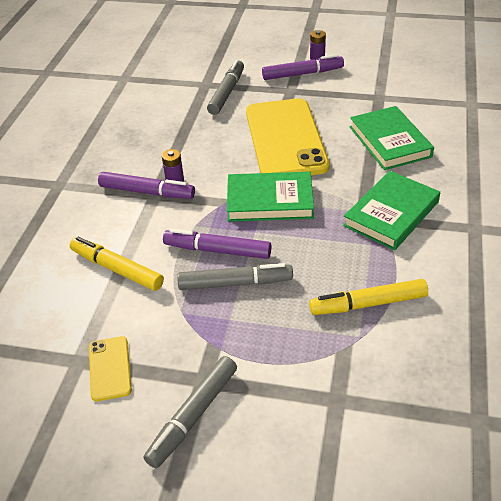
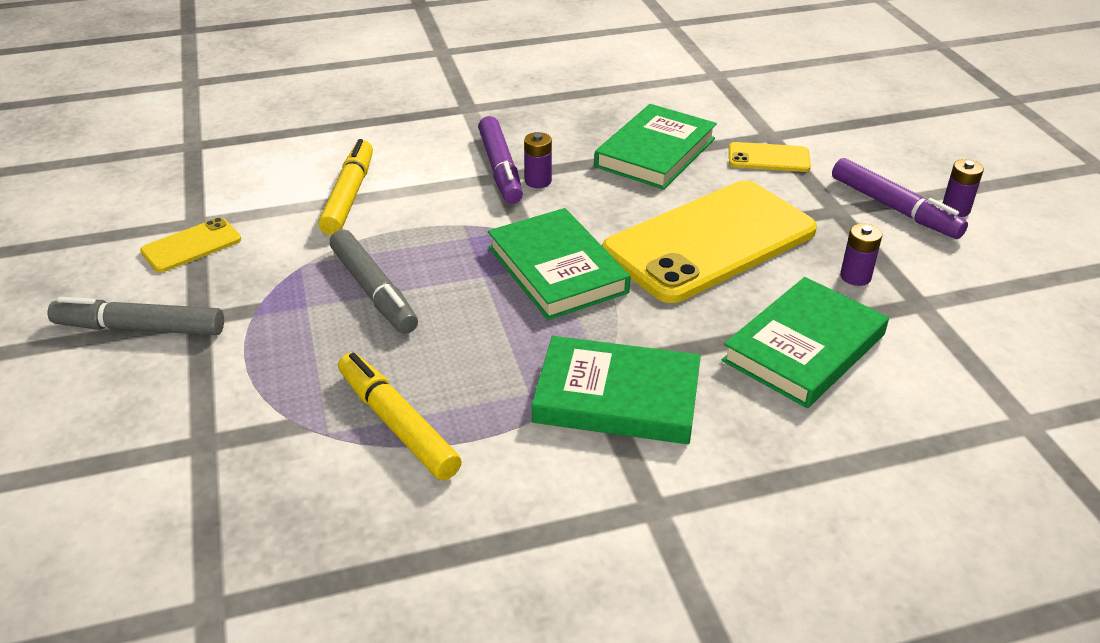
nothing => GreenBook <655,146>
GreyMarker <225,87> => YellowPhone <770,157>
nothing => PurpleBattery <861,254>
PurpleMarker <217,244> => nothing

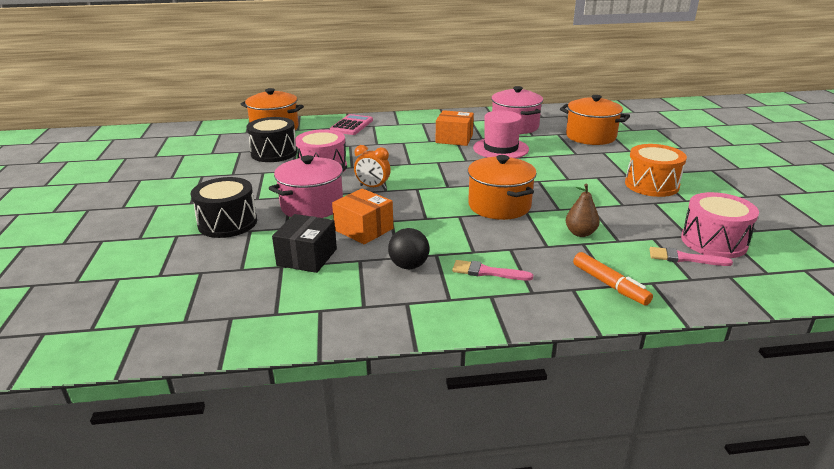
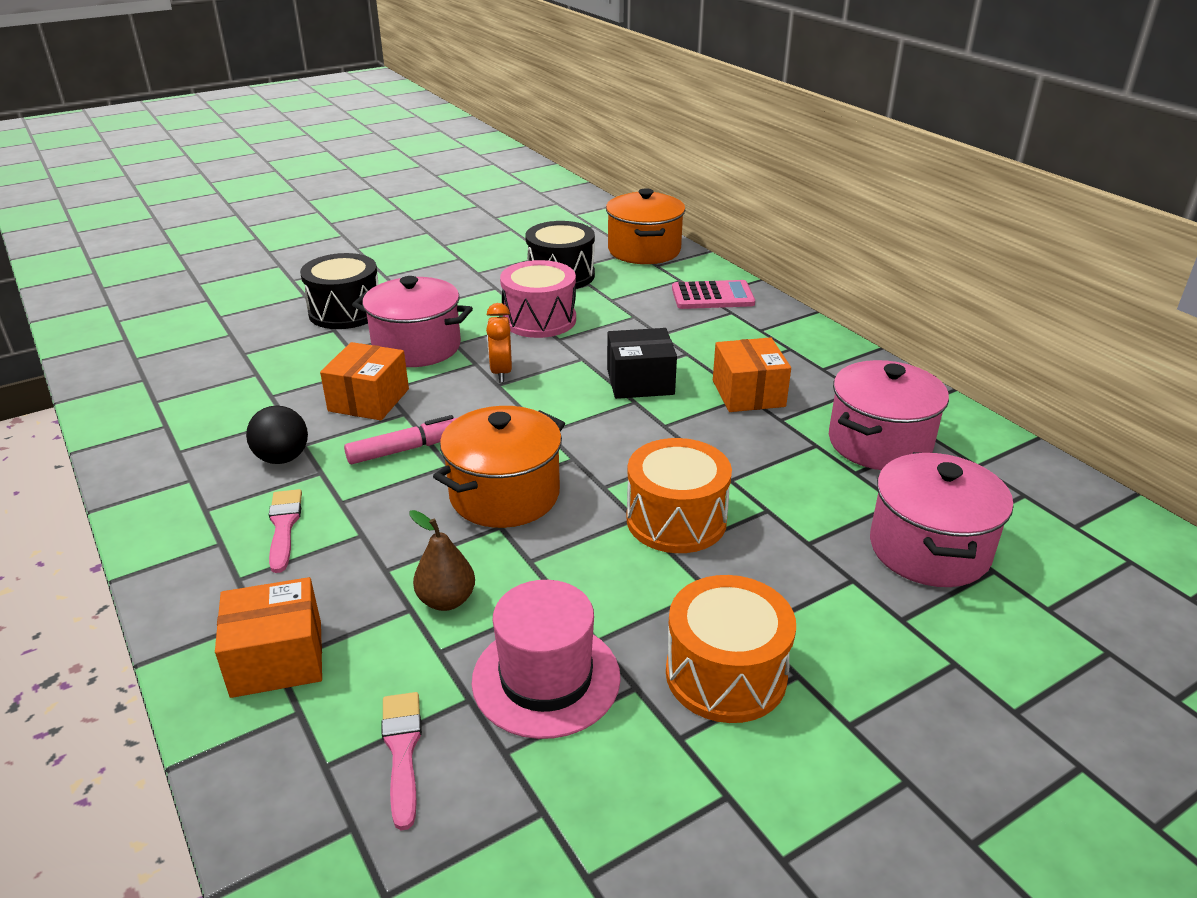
OrangeMarker <613,279> => OrangeBox <268,637>
nothing => PinkMarker <400,439>
PinkHat <501,134> => PinkHat <546,659>, move
BlackBox <304,243> => BlackBox <642,363>, move
nothing => OrangeDrum <679,495>
OrangePot <595,120> => PinkPot <941,519>
PinkDrum <720,225> => nothing

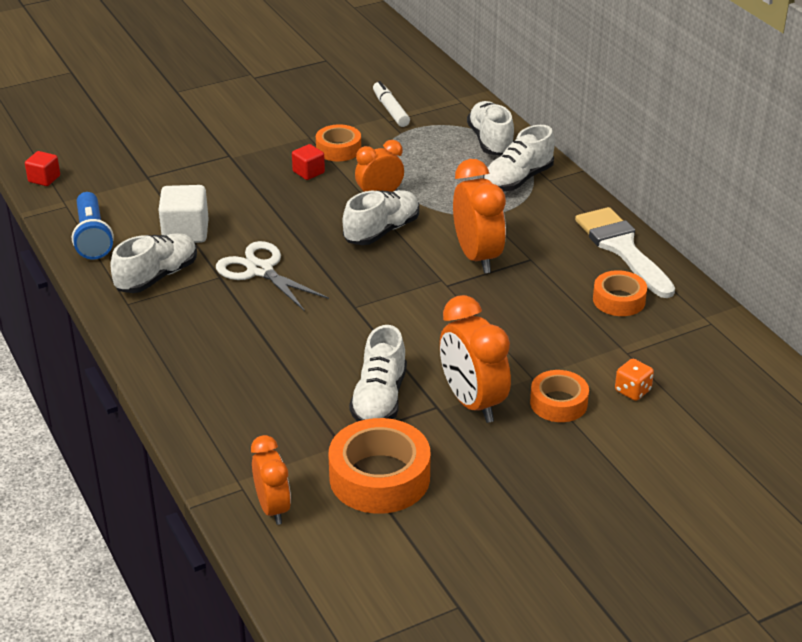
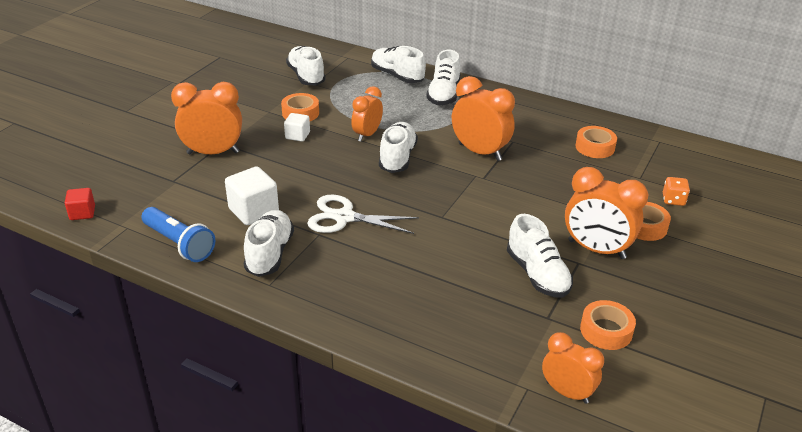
nothing => OrangeClock <206,118>
RedCube <308,162> => WhiteCube <297,127>
WhiteMarker <391,104> => WhiteShoe <306,65>
OrangeTape <379,466> => OrangeTape <608,325>, x0.60
WhiteBrush <625,252> => nothing

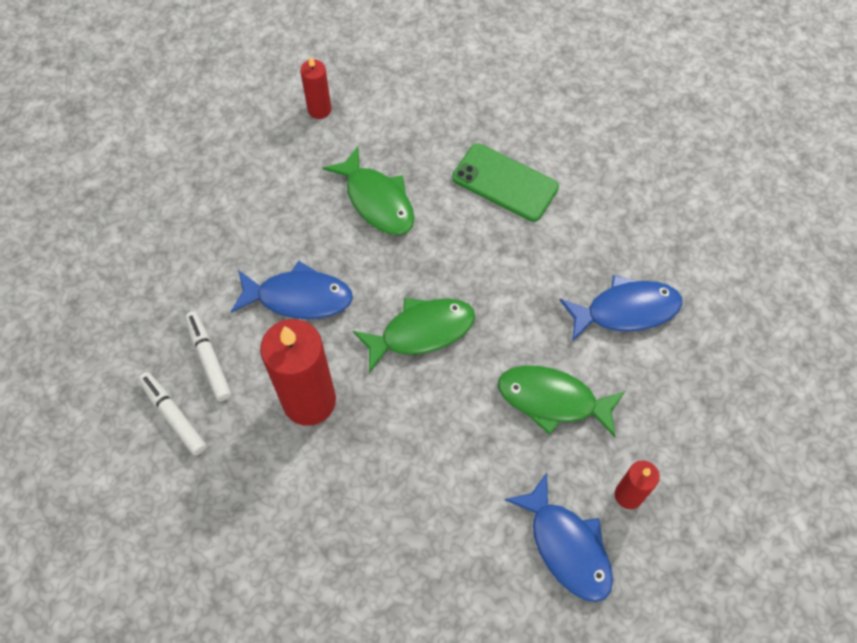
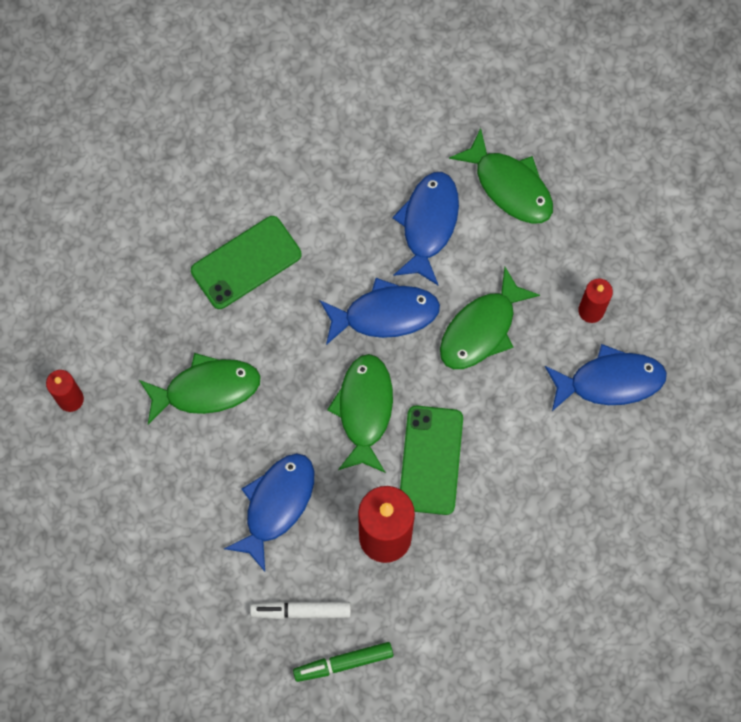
WhiteMarker <172,413> => GreenMarker <343,662>
nothing => BlueFish <380,311>
nothing => GreenPhone <431,460>
nothing => GreenFish <501,176>

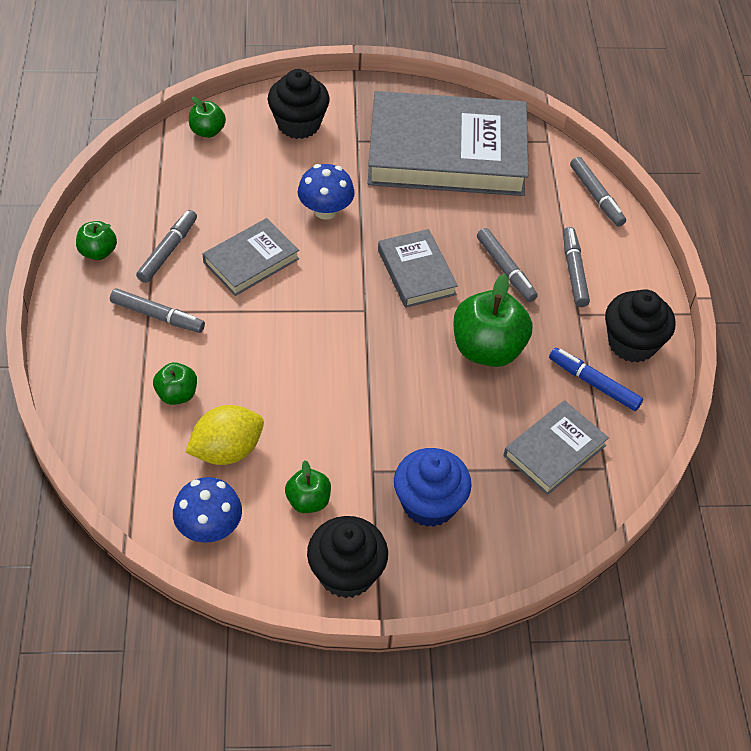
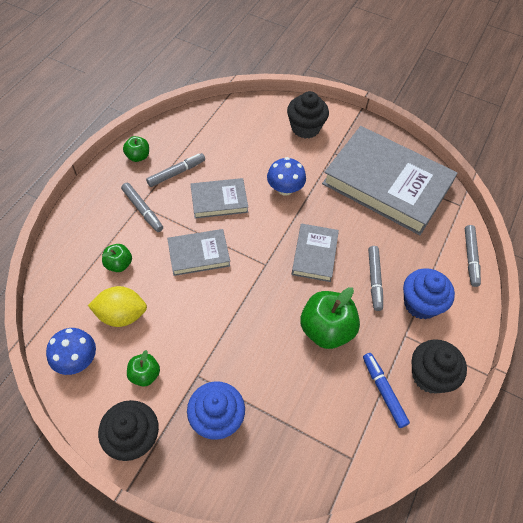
GreyBook <556,447> => GreyBook <198,252>, move
GreyMarker <576,267> => BlueCupcake <429,293>
GreenApple <207,117> => nothing

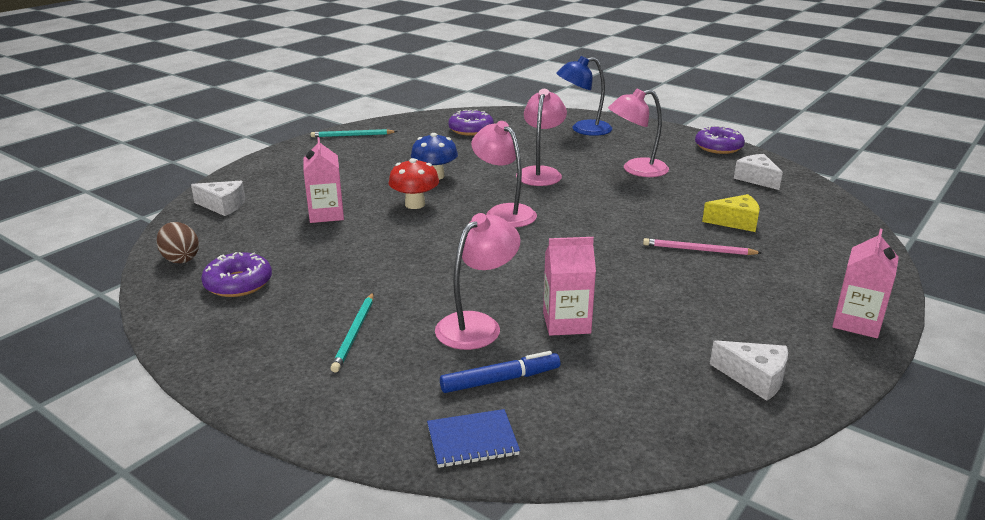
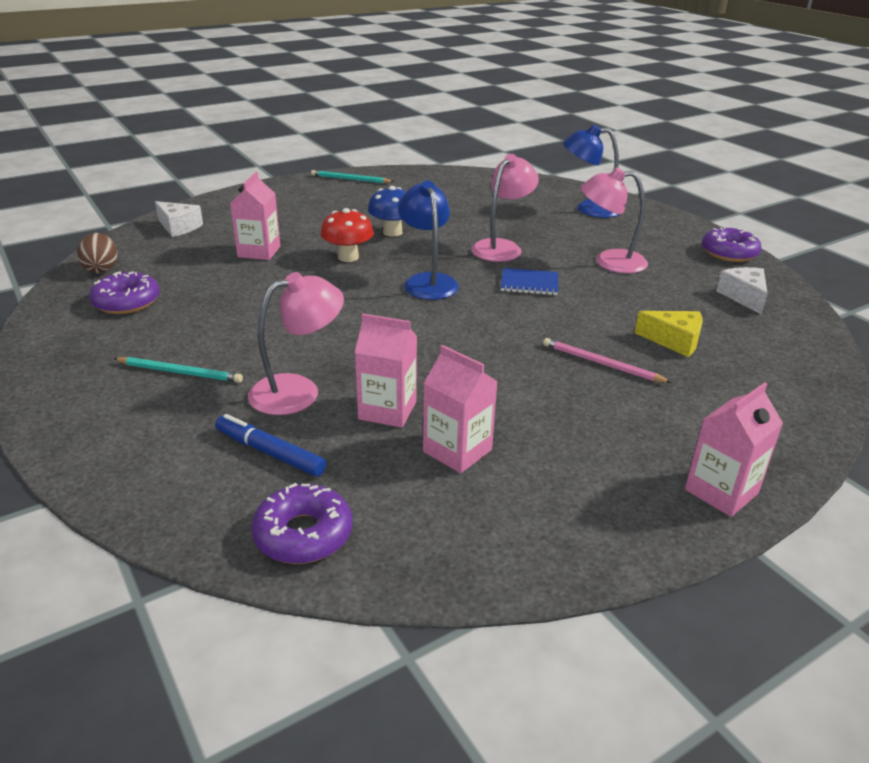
TurquoisePencil <352,333> => TurquoisePencil <178,370>, 105 degrees counterclockwise
BlueMarker <500,372> => BlueMarker <270,445>, 150 degrees counterclockwise
PurpleDonut <471,122> => PurpleDonut <301,523>, move
PinkLamp <504,174> => BlueLamp <428,240>
nothing => PinkCarton <460,409>
BlueNotebook <473,438> => BlueNotebook <529,281>, move
WhiteCheese <749,370> => nothing

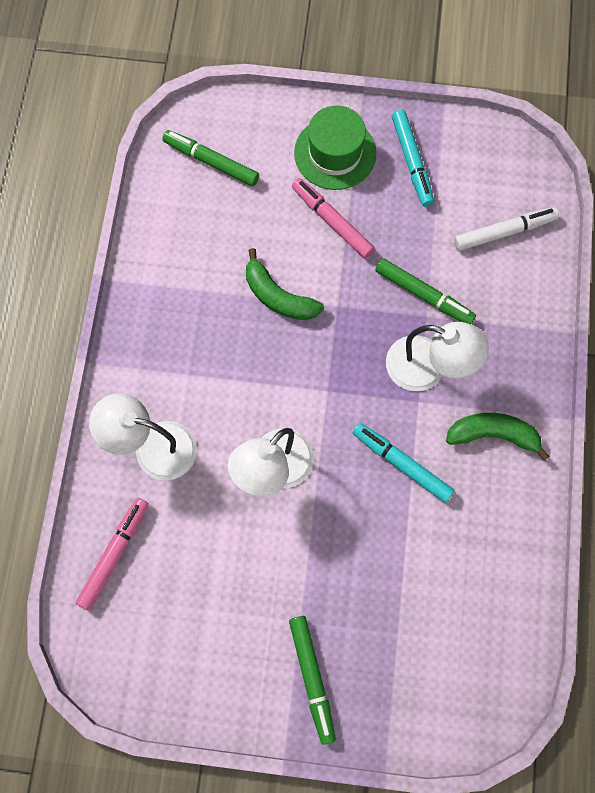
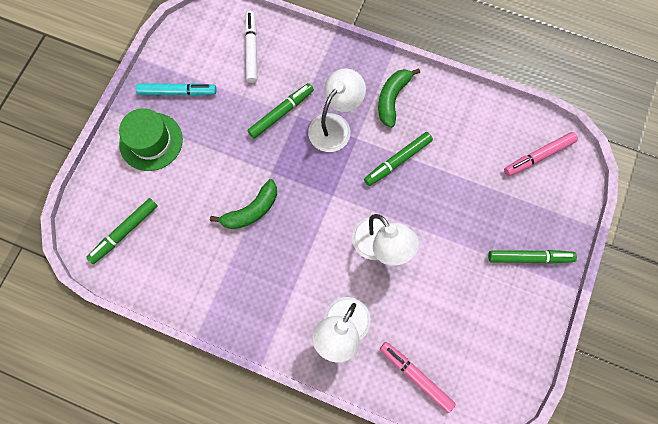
TurquoiseMarker <404,463> => GreenMarker <398,159>
PinkMarker <333,218> => PinkMarker <541,154>, move

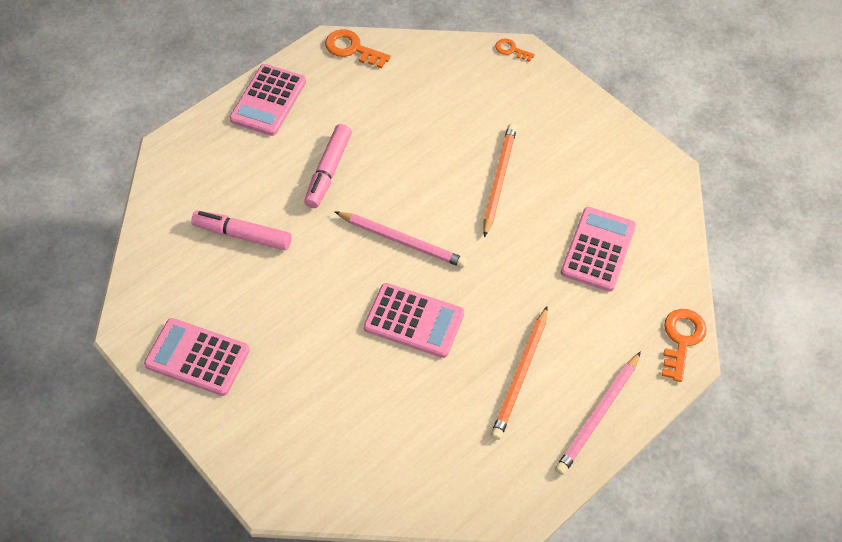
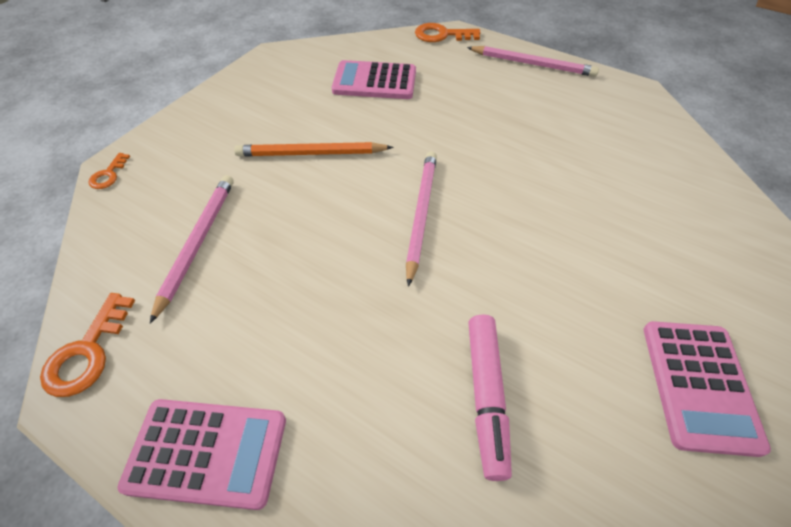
nothing => PinkPencil <192,249>
PinkMarker <328,166> => nothing
PinkCalculator <414,320> => nothing
OrangePencil <519,373> => nothing

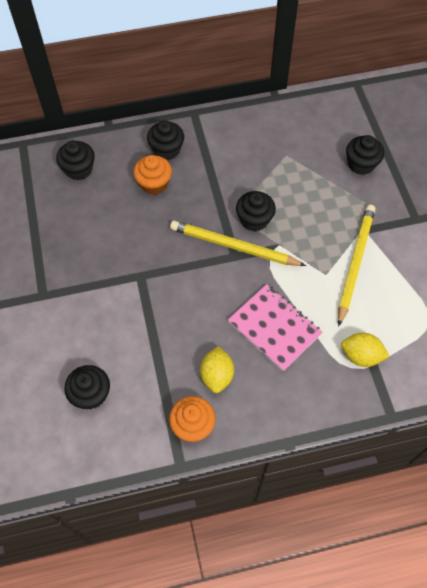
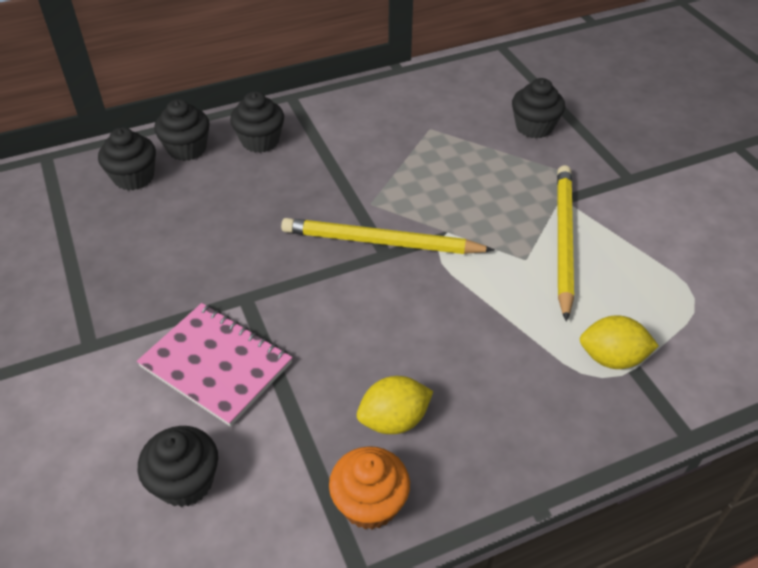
PinkNotebook <275,328> => PinkNotebook <214,365>, move
BlackCupcake <256,211> => BlackCupcake <182,130>, move
YellowLemon <217,369> => YellowLemon <395,405>, 75 degrees clockwise
OrangeCupcake <152,175> => nothing

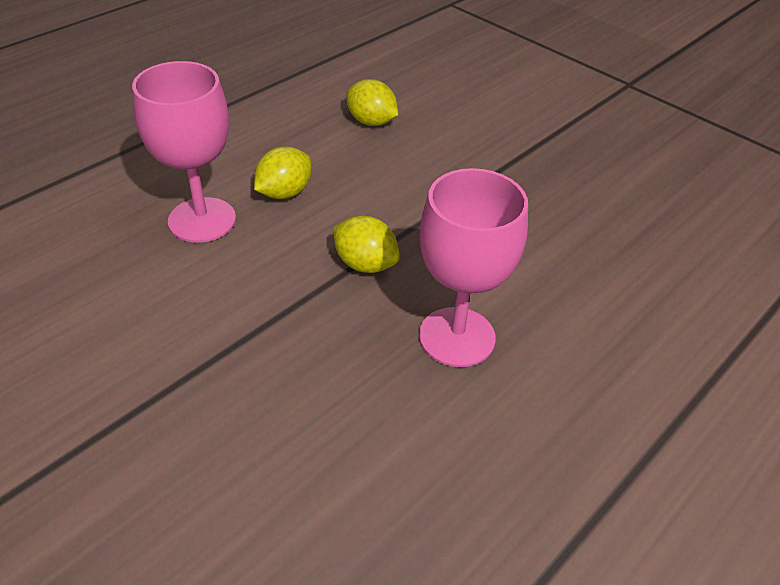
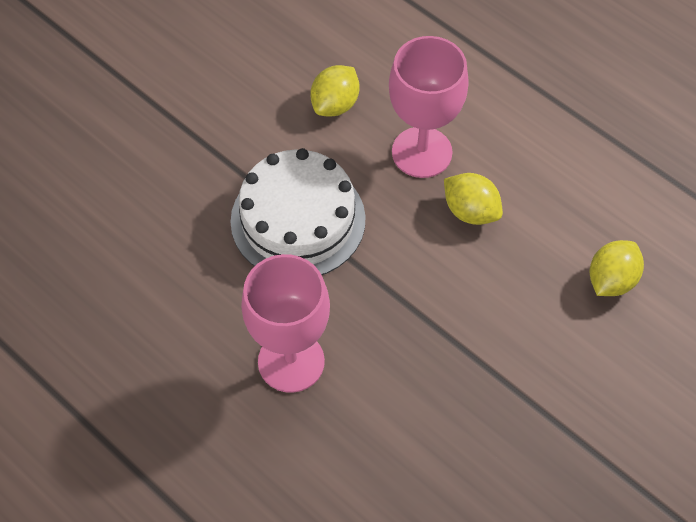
nothing => WhiteCake <298,211>
YellowLemon <366,244> => YellowLemon <335,90>, move

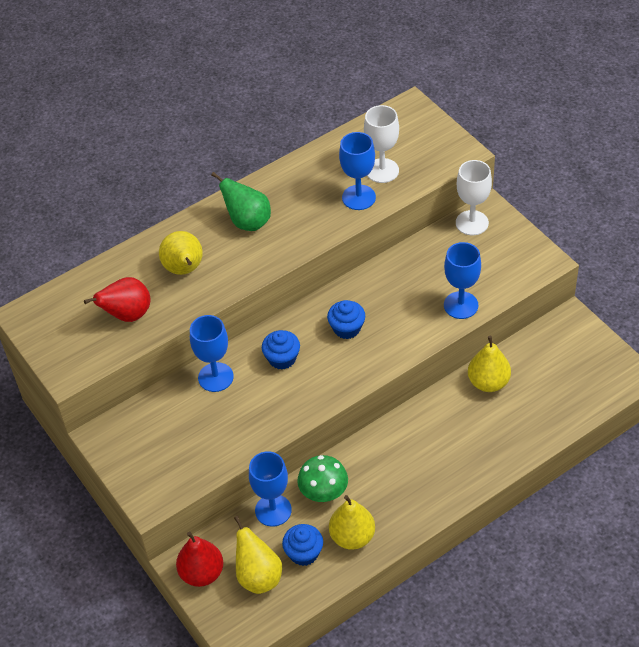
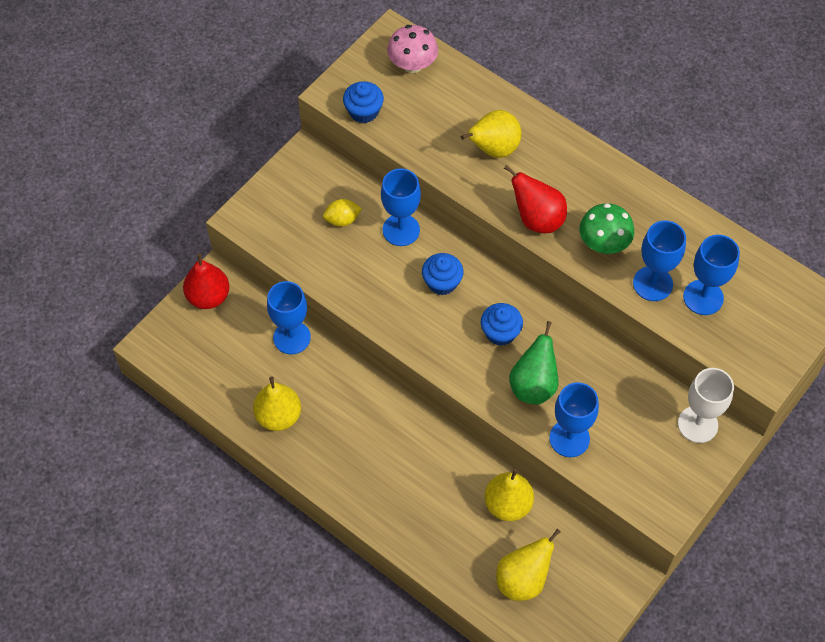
nothing => YellowLemon <342,213>
BlueCupcake <302,545> => BlueCupcake <363,102>, move
nothing => PinkMushroom <412,49>
YellowPear <258,555> => YellowPear <528,564>, move
RedPear <117,299> => RedPear <535,199>, move
GreenPear <241,201> => GreenPear <534,363>, move
GreenMushroom <322,478> => GreenMushroom <606,228>, move
WhiteGoblet <381,144> => BlueGoblet <711,275>

